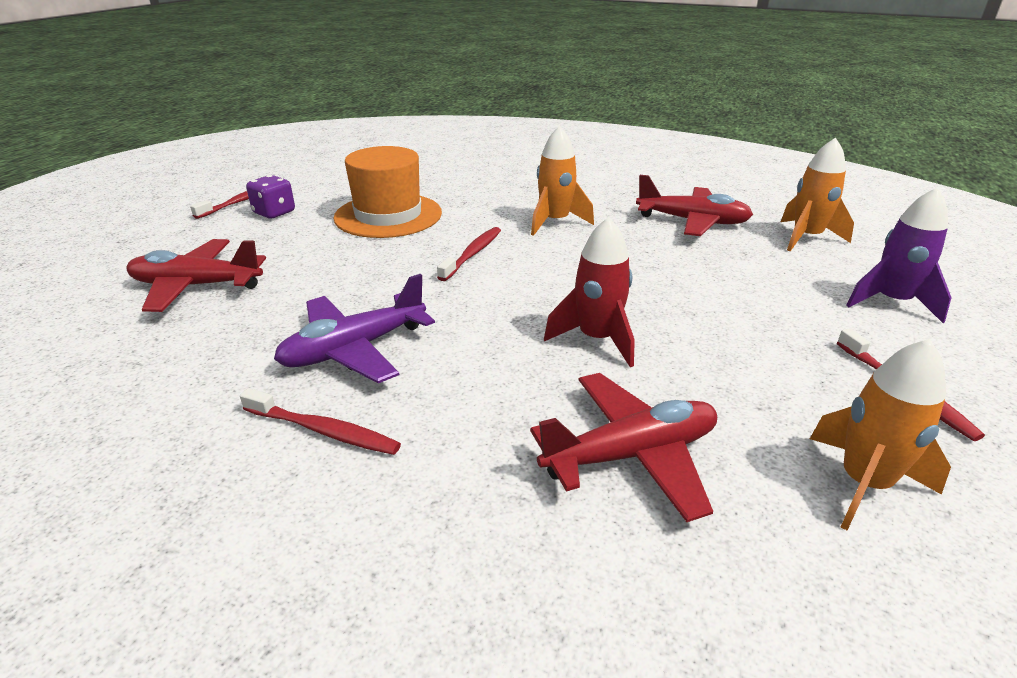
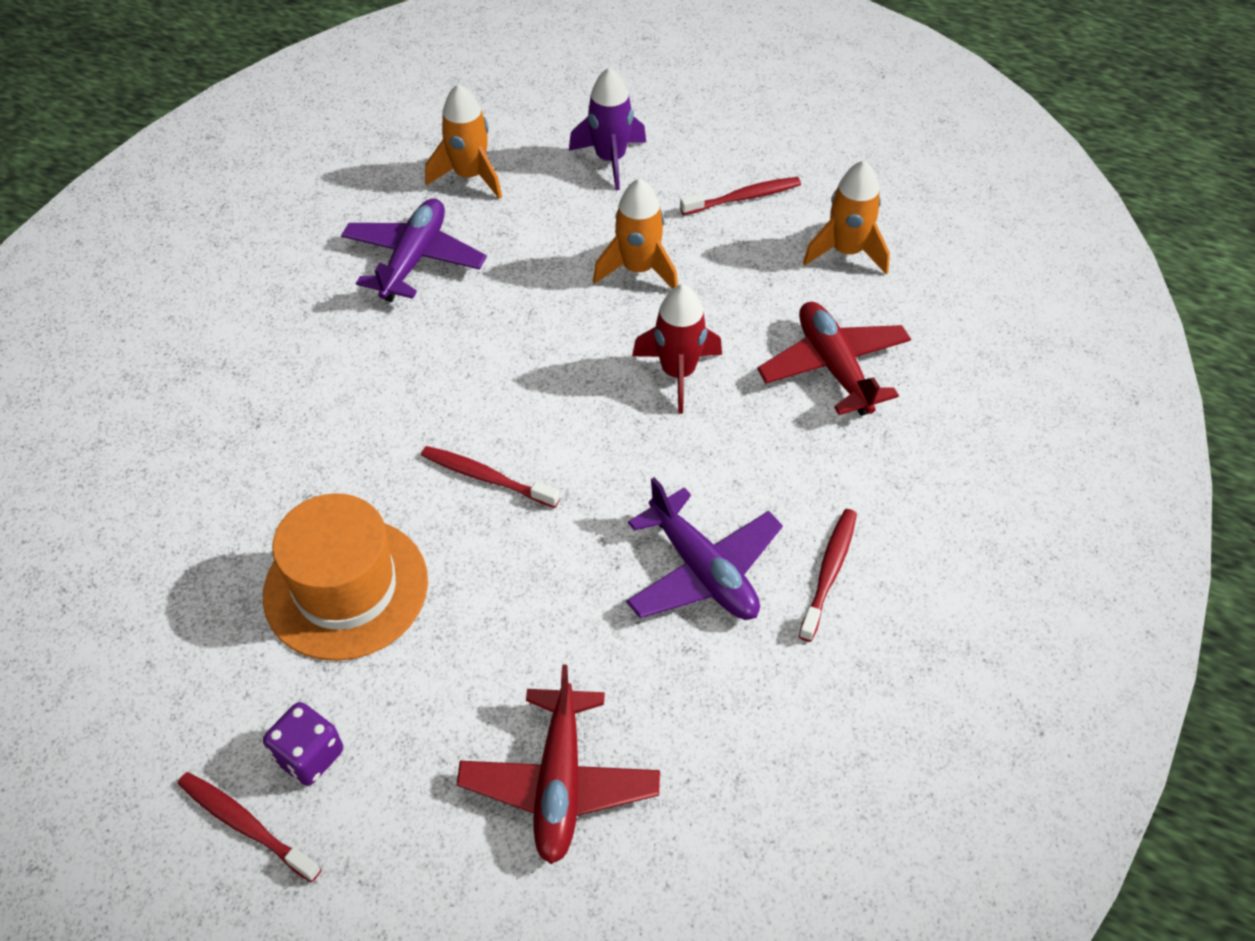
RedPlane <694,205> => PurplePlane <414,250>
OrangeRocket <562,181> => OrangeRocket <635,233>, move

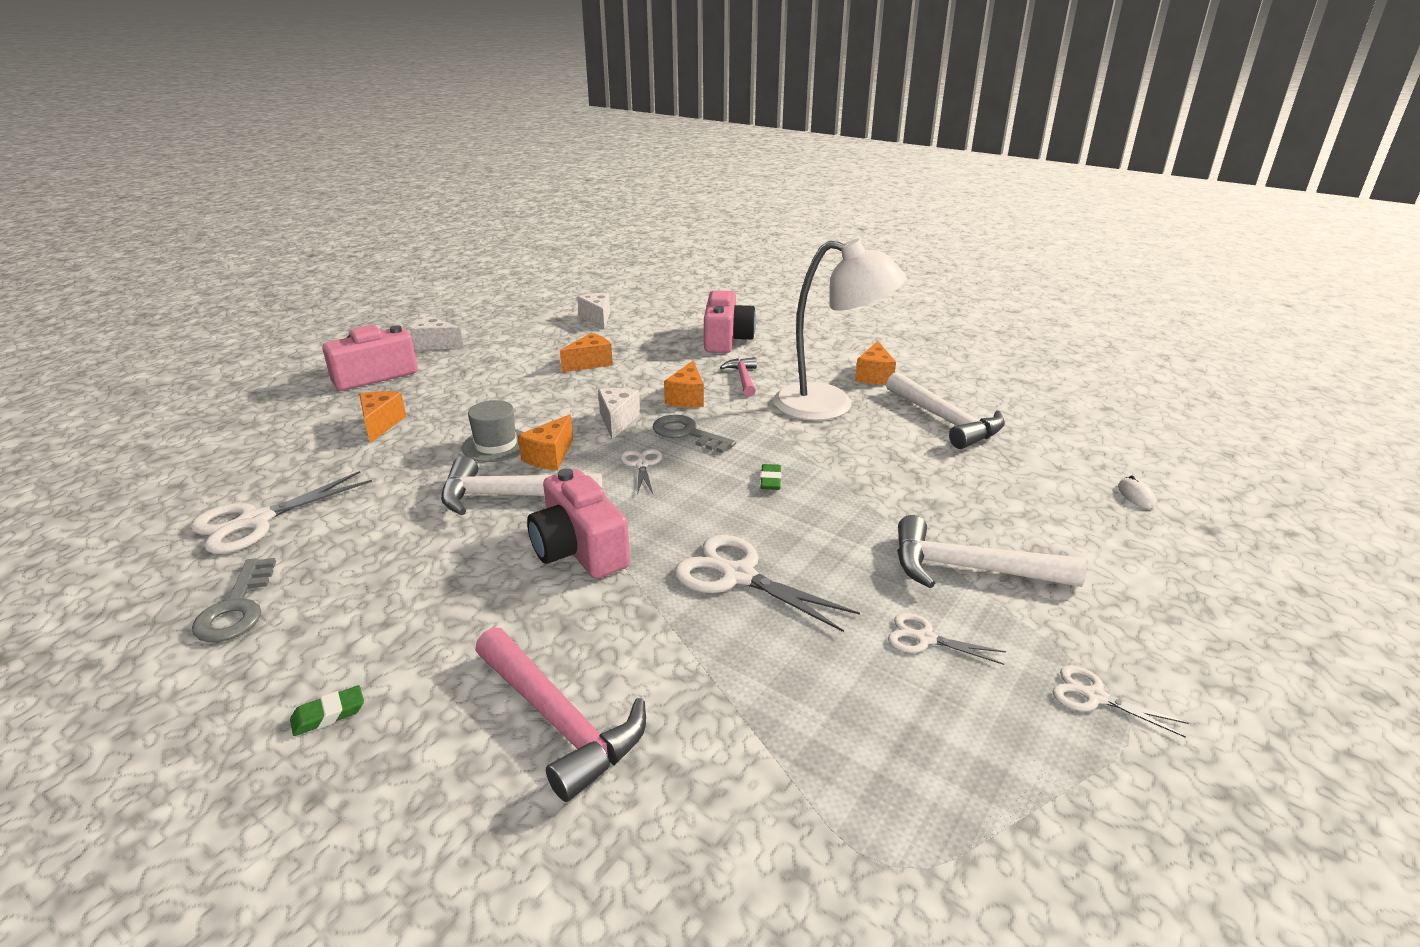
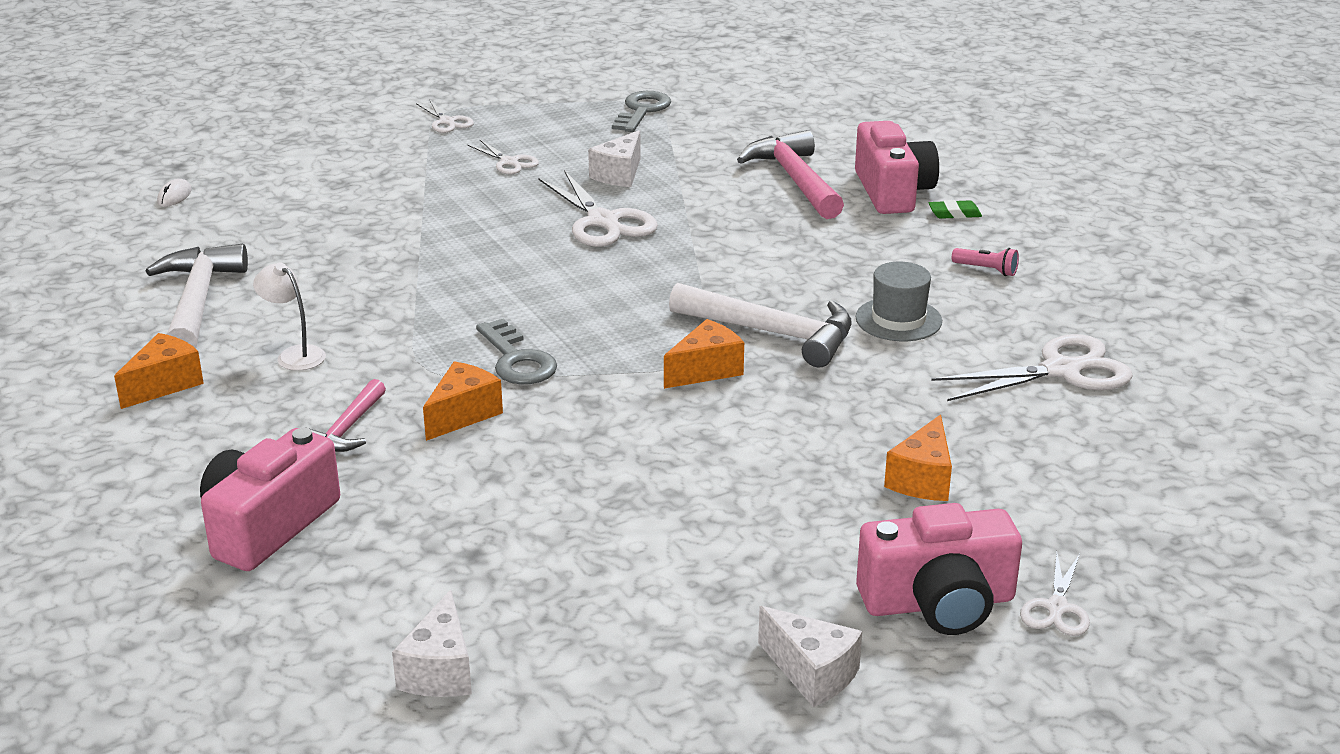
WhiteLamp <840,330> => WhiteLamp <289,317>, x0.42
WhiteCheese <619,414> => WhiteCheese <614,158>, move
GreyKey <234,600> => GreyKey <641,111>, move
PinkCamera <578,523> => PinkCamera <897,167>, move
GreyHat <492,431> => GreyHat <899,301>, move
nothing => PinkFlashlight <985,262>
WhiteScissors <641,472> => WhiteScissors <1055,594>, move
OrangeCheese <586,352> => nothing
GreenEraser <771,477> => nothing
WhiteHammer <992,551> => nothing

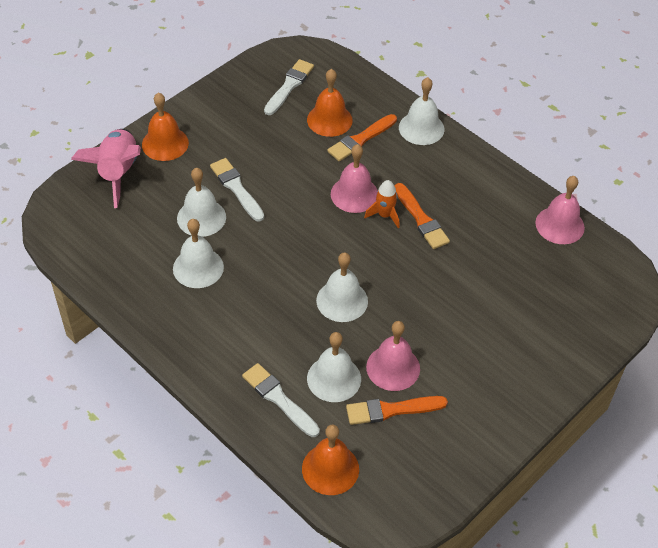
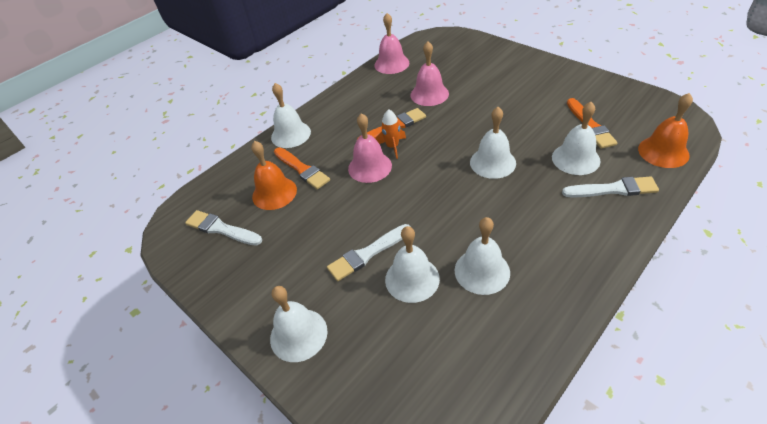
OrangeBell <165,126> => WhiteBell <298,324>
PinkBell <393,356> => PinkBell <429,73>, move
WhiteBrush <281,400> => WhiteBrush <610,187>, 135 degrees counterclockwise
PinkRocket <106,168> => nothing

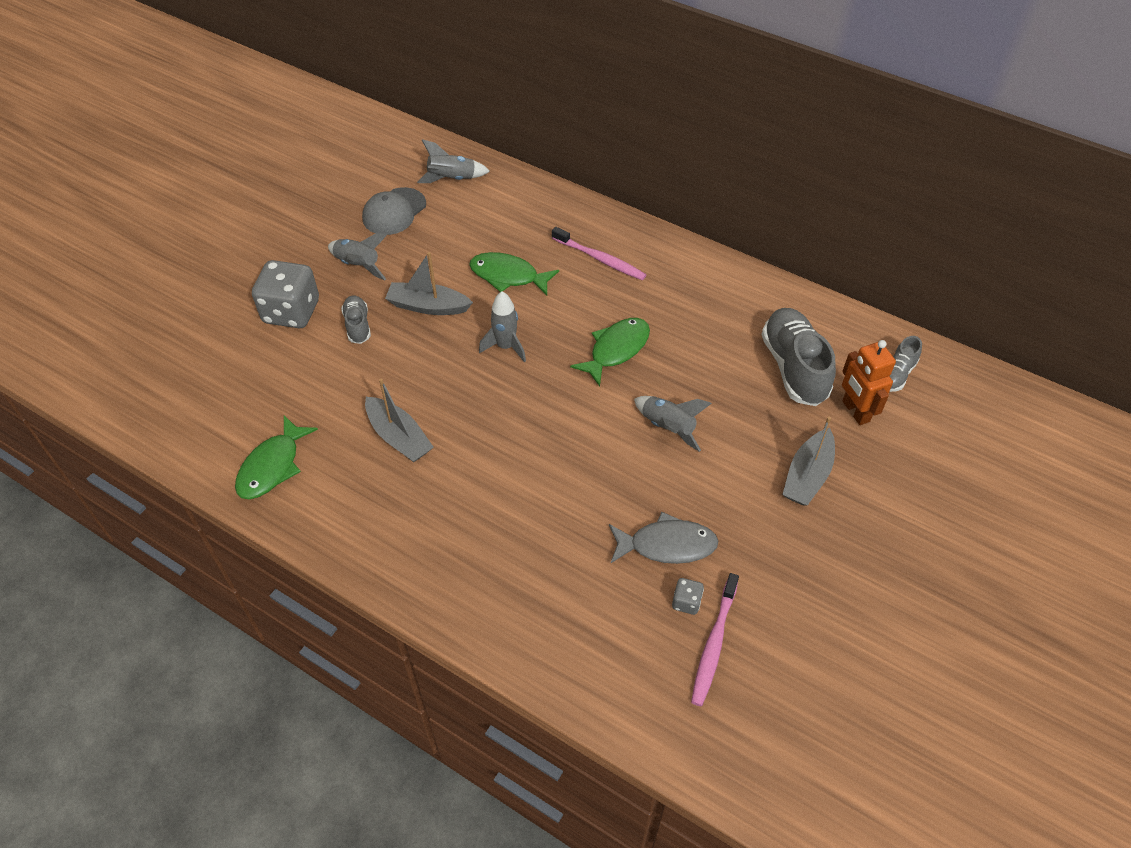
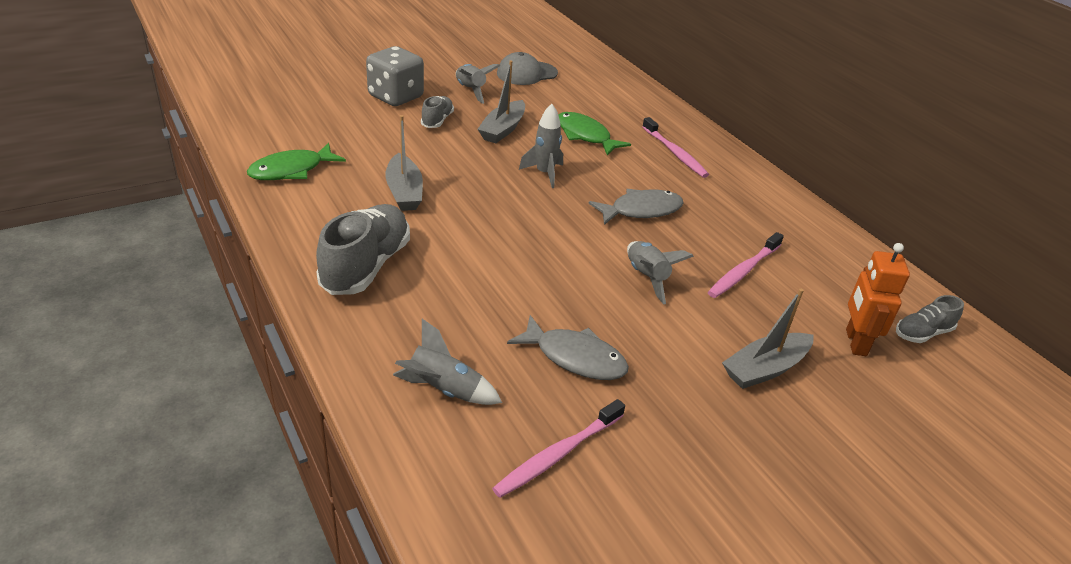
GreyShoe <798,357> => GreyShoe <363,249>, move
GreyRocket <453,161> => GreyRocket <447,362>, move
GreyBoat <429,283> => GreyBoat <501,102>, 105 degrees counterclockwise
GreenFish <610,352> => GreyFish <636,207>
nothing => PinkToothbrush <746,265>
GreyDice <688,596> => nothing

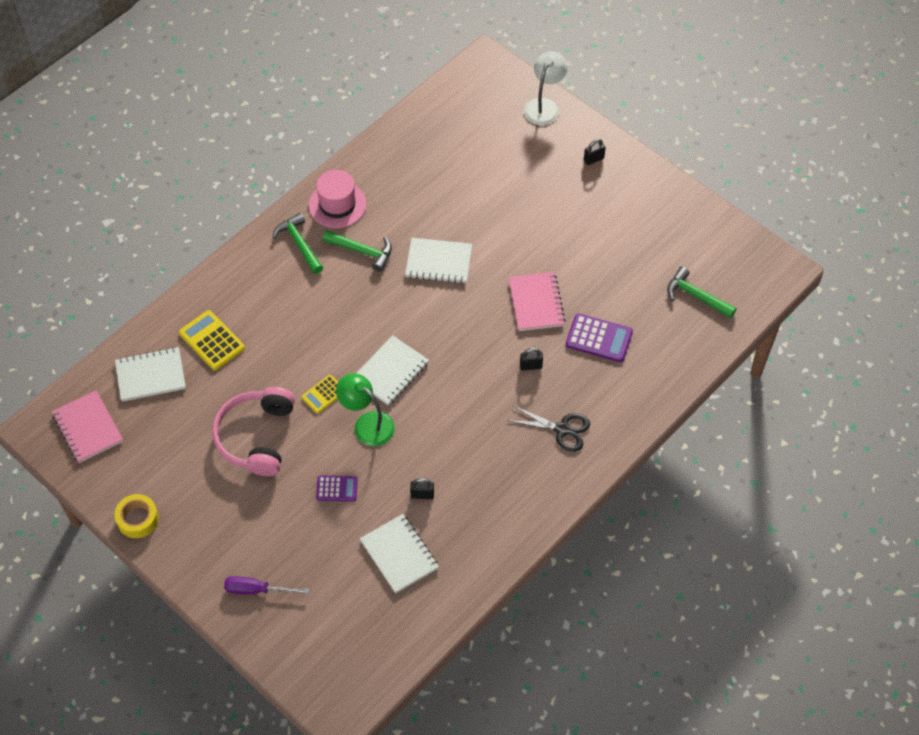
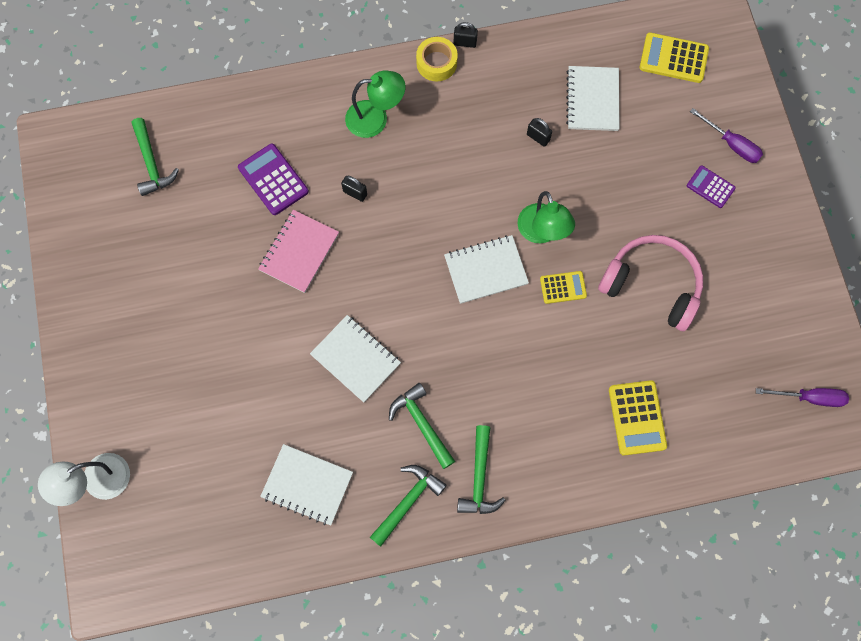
WhiteNotebook <150,374> => WhiteNotebook <306,484>, move
BlackScissors <548,429> => GreenLamp <375,104>
PinkHat <338,199> => GreenHammer <408,506>
YellowTape <136,516> => YellowTape <437,59>, move
BlackPadlock <595,152> => BlackPadlock <465,35>, move
PinkHeadphones <253,431> => PinkHeadphones <650,283>, 105 degrees counterclockwise
nothing => YellowCalculator <674,57>
PurpleCalculator <337,488> => PurpleCalculator <711,186>, move
PinkNotebook <87,426> => PurpleScrewdriver <802,397>

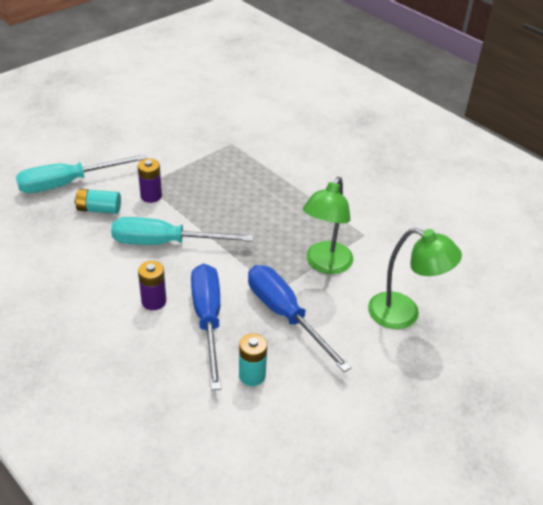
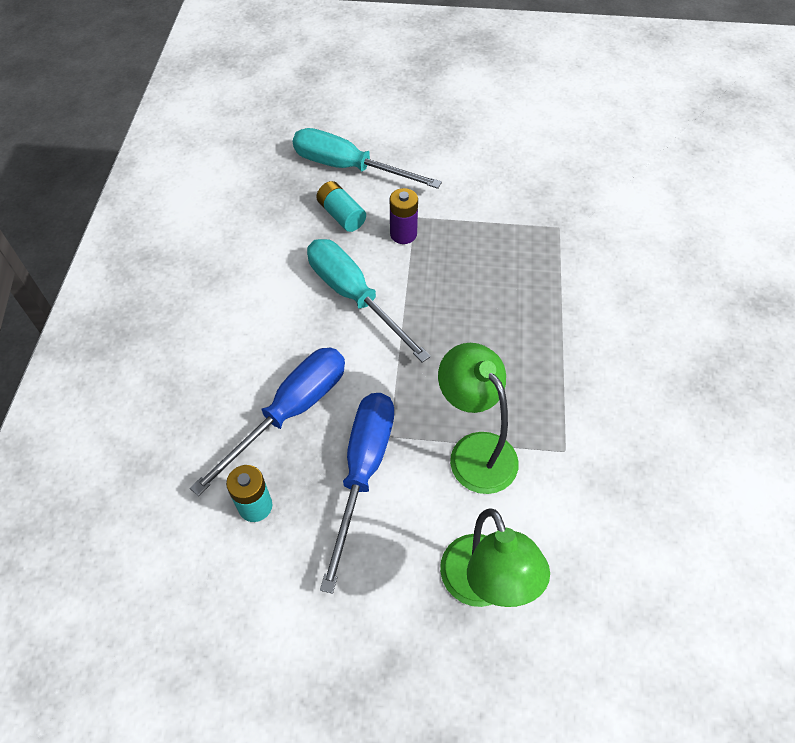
GreenLamp <328,225> => GreenLamp <478,418>, 75 degrees clockwise
PurpleBattery <152,285> => nothing

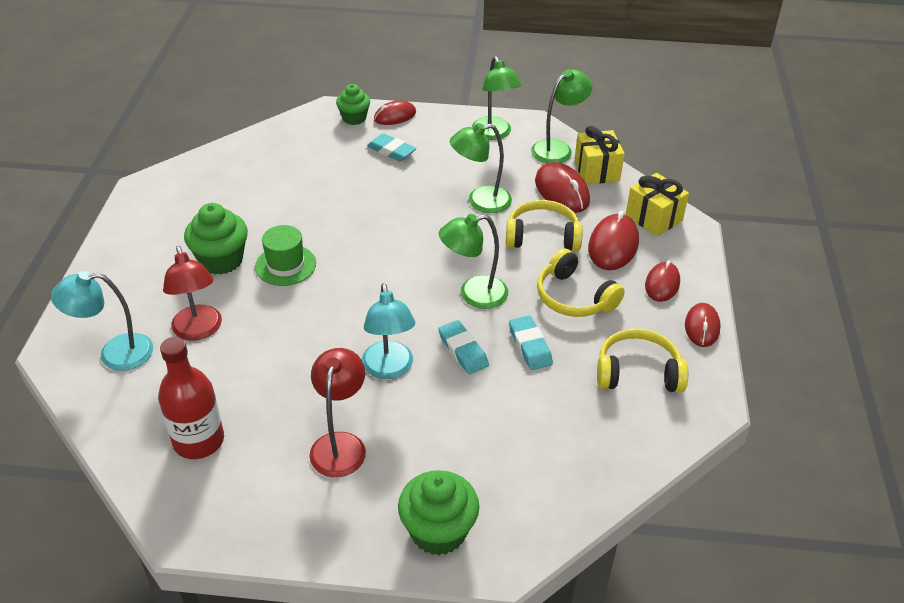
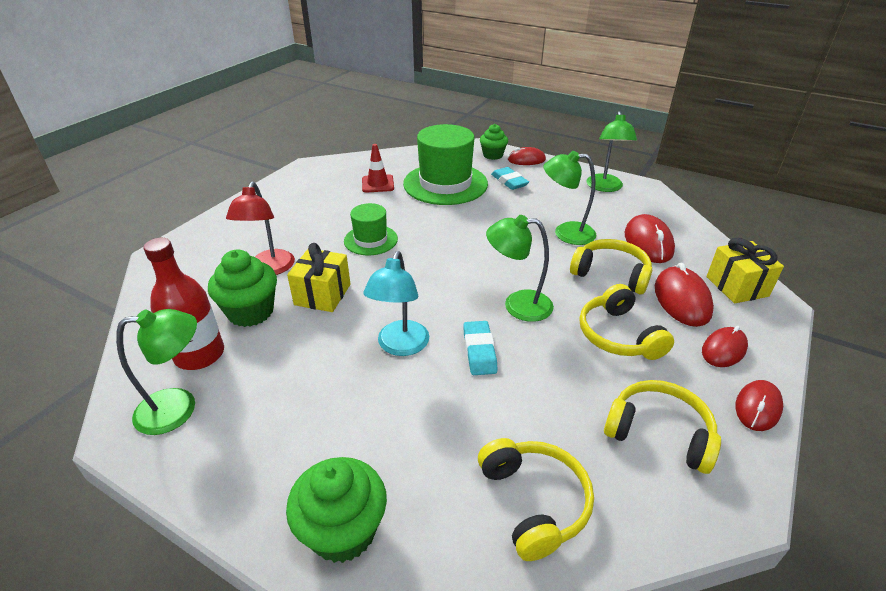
GreenLamp <561,116> => GreenLamp <156,372>, move
GreenCupcake <216,239> => GreenCupcake <242,288>, move
YellowGift <599,155> => YellowGift <318,277>, move
nothing => RedTrafficCone <378,168>
nothing => GreenHat <445,164>
nothing => YellowHeadphones <536,499>
RedMouse <613,240> => RedMouse <684,294>, 45 degrees counterclockwise
TurquoiseLamp <102,321> => nothing
RedLamp <337,412> => nothing
TurquoiseEraser <531,342> => nothing

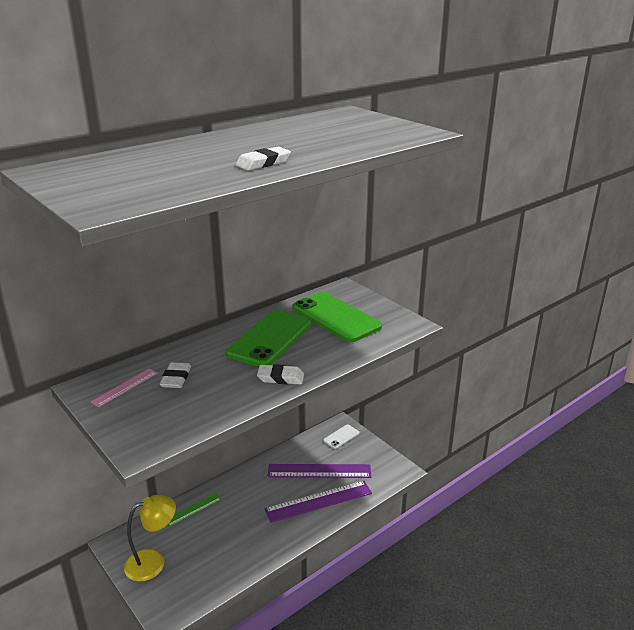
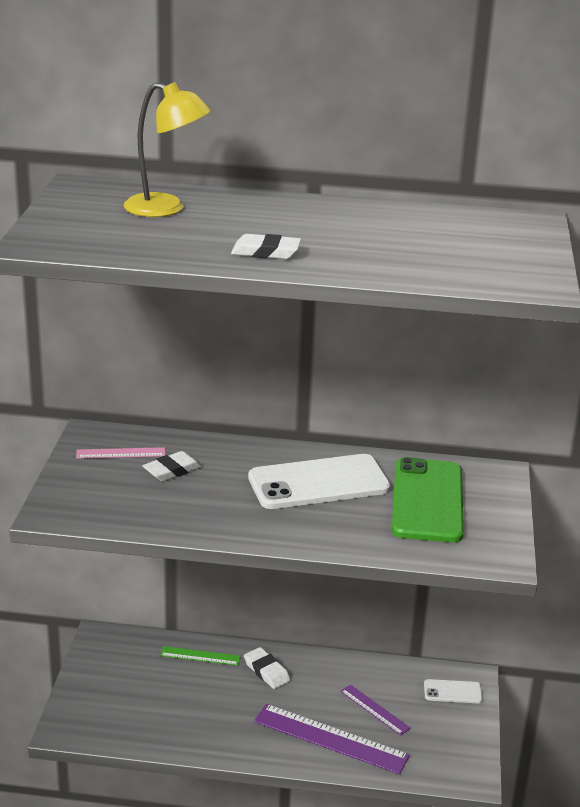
YellowLamp <150,538> => YellowLamp <167,149>, move
WhiteEraser <280,374> => WhiteEraser <267,668>, move
GreenPhone <269,338> => WhitePhone <319,481>
PurpleRuler <319,471> => PurpleRuler <375,709>, x0.54

